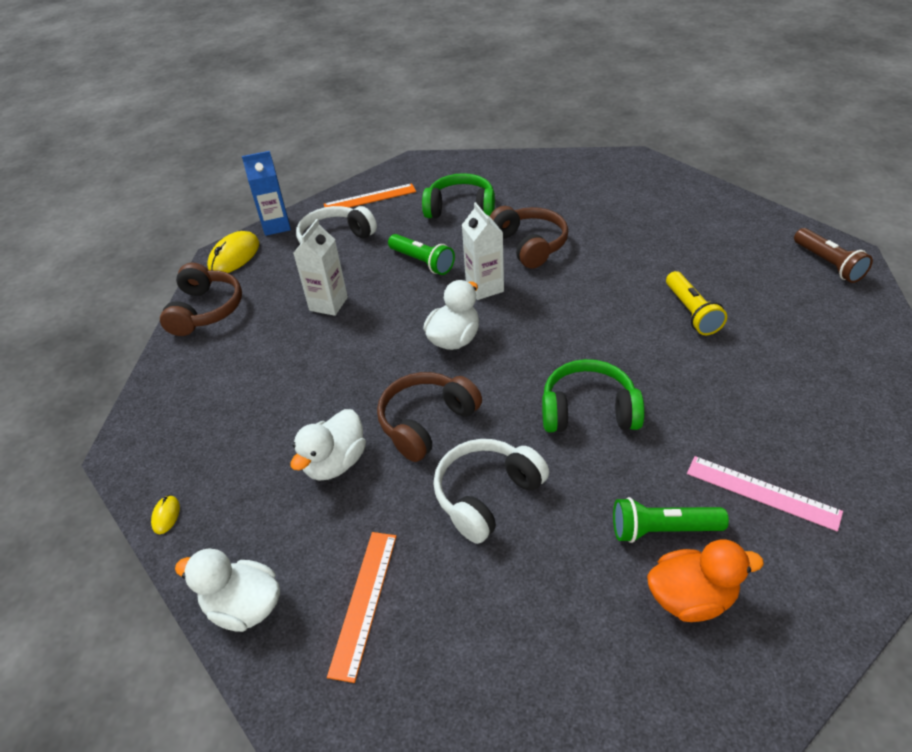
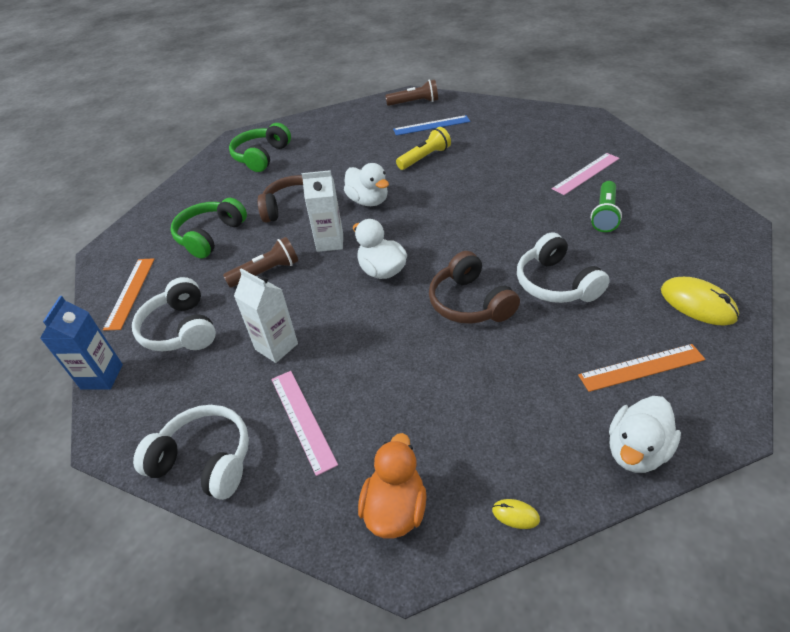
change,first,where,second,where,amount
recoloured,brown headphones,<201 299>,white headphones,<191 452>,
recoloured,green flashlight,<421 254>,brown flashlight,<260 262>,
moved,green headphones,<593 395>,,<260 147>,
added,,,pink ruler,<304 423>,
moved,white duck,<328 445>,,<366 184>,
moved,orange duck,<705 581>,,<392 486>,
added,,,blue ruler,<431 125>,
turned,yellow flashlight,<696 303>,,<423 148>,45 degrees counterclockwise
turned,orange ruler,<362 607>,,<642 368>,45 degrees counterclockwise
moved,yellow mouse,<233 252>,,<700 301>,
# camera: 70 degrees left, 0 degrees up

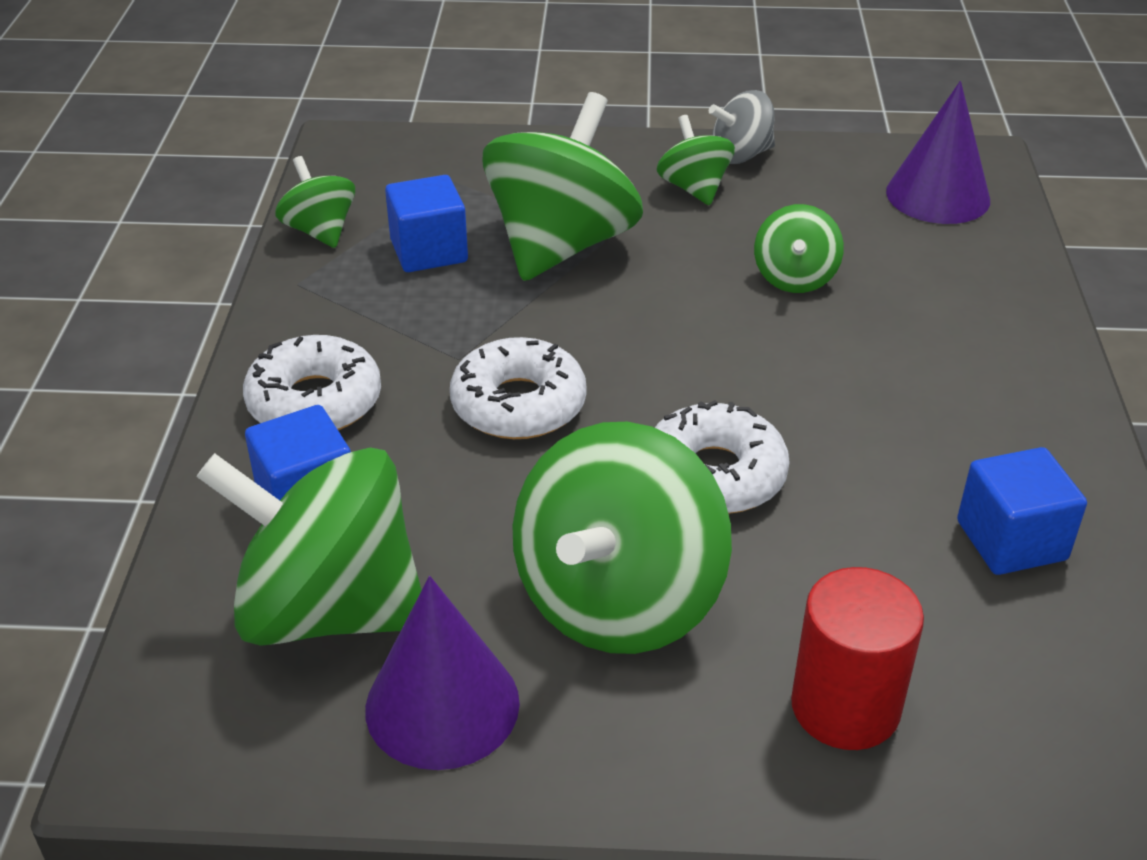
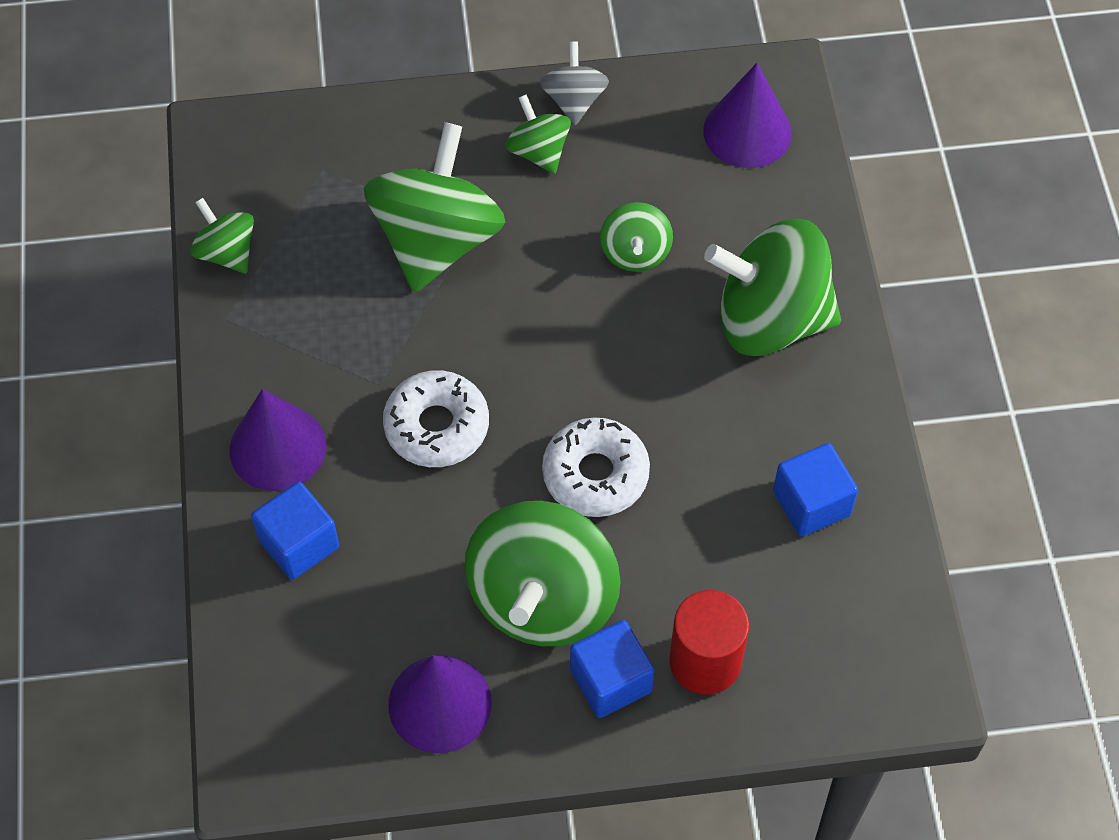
change,first,where,second,where,amount
replaced,white donut,<312 382>,purple cone,<278 440>,
turned,grey spinning top,<742 127>,,<574 83>,120 degrees clockwise
moved,blue cube,<426 223>,,<612 669>,
moved,green spinning top,<309 547>,,<772 287>,
# camera: 10 degrees left, 20 degrees up

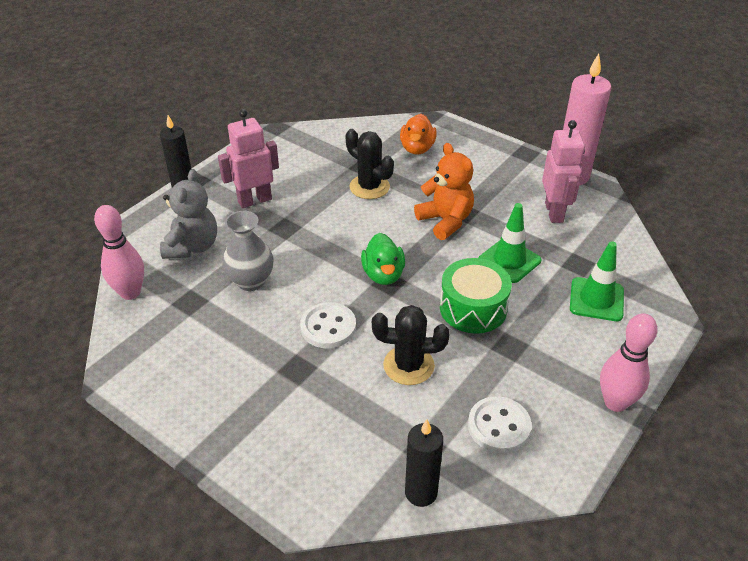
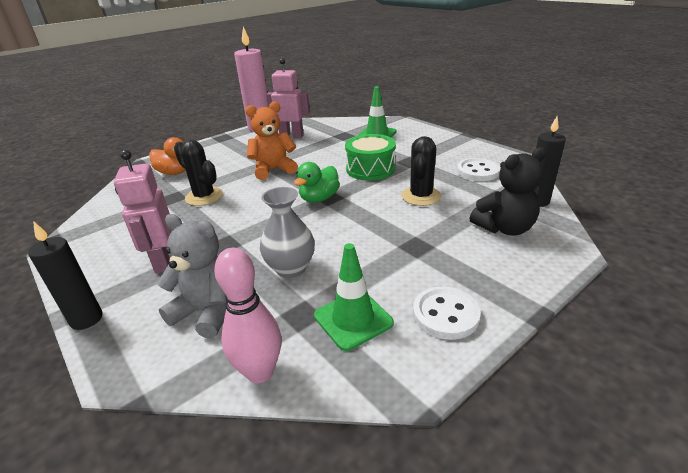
change,first,where,second,where,amount
turned,black cactus,<370 164>,,<198 173>,75 degrees clockwise
turned,green duck,<383 259>,,<317 182>,120 degrees clockwise
moved,green traffic cone,<509 243>,,<354 297>,
moved,white button,<328 325>,,<447 313>,
added,,,black teddy bear,<507 191>,
removed,pink bowling pin,<629 362>,,,
# camera: 75 degrees left, 10 degrees down

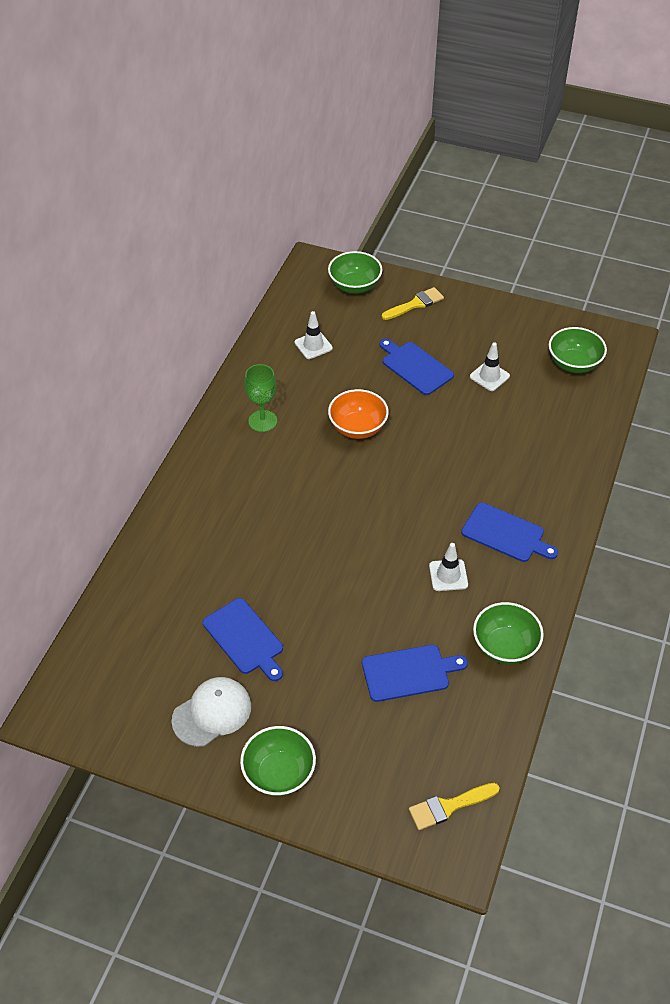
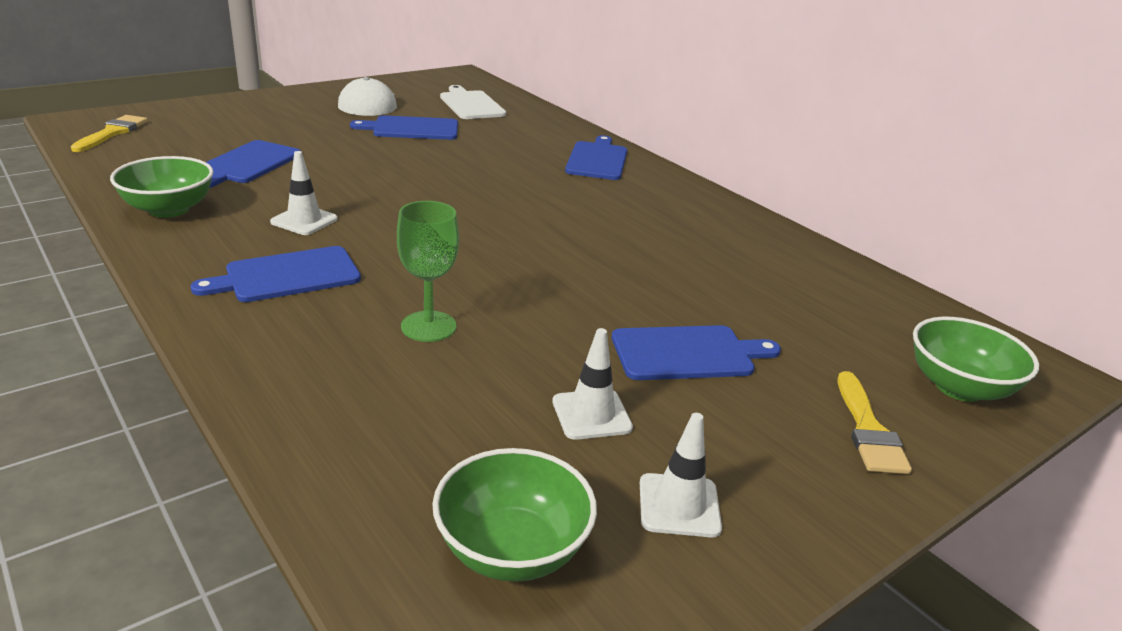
change,first,where,second,where,amount
moved,green goblet,<260 398>,,<428 271>,
added,,,white cutting board,<473 102>,
added,,,blue cutting board,<596 157>,
moved,white traffic cone,<314 335>,,<681 475>,
removed,green bowl,<278 761>,,,
removed,orange bowl,<358 414>,,,
# camera: 120 degrees right, 20 degrees down

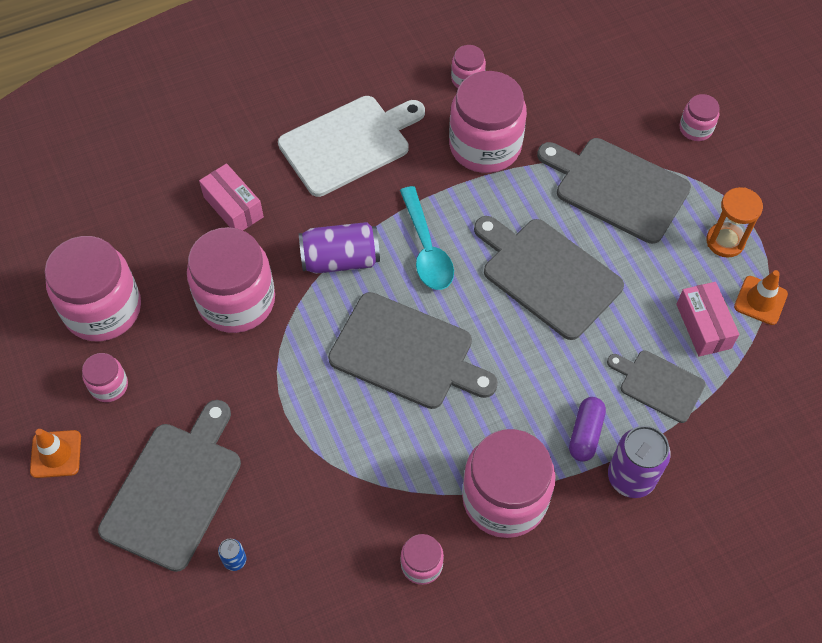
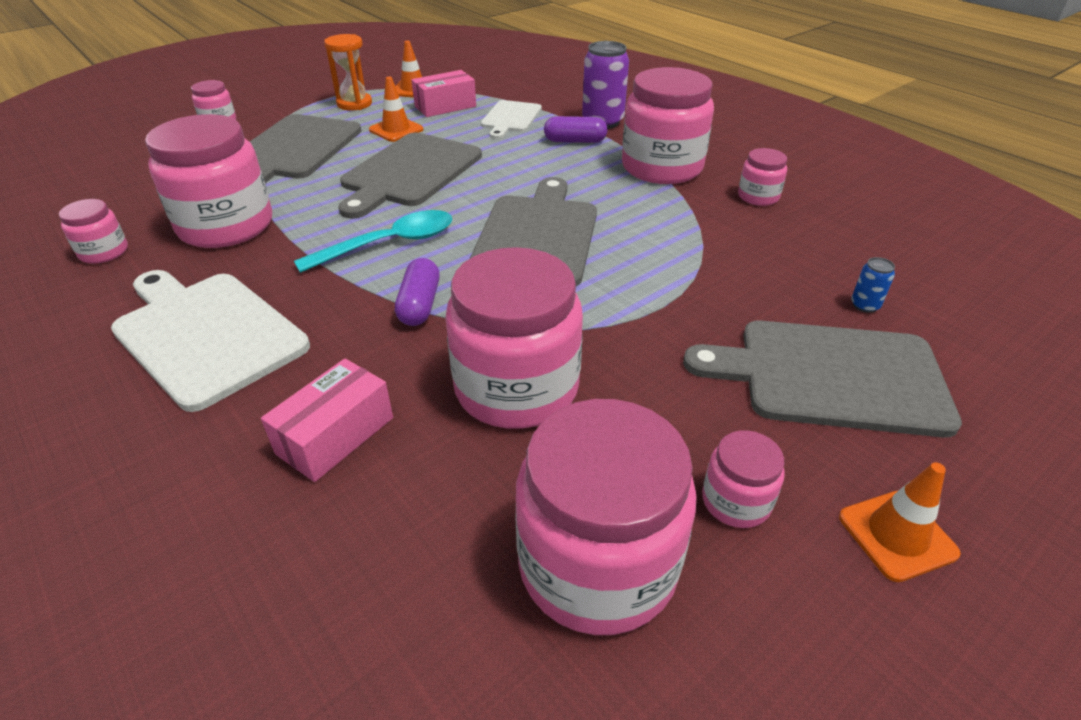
change,first,where,second,where,amount
added,,,orange traffic cone,<396 109>,
replaced,purple can,<339 248>,purple capsule,<417 292>,
recoloured,grey cutting board,<656 386>,white cutting board,<511 119>,
# camera: 105 degrees left, 20 degrees down

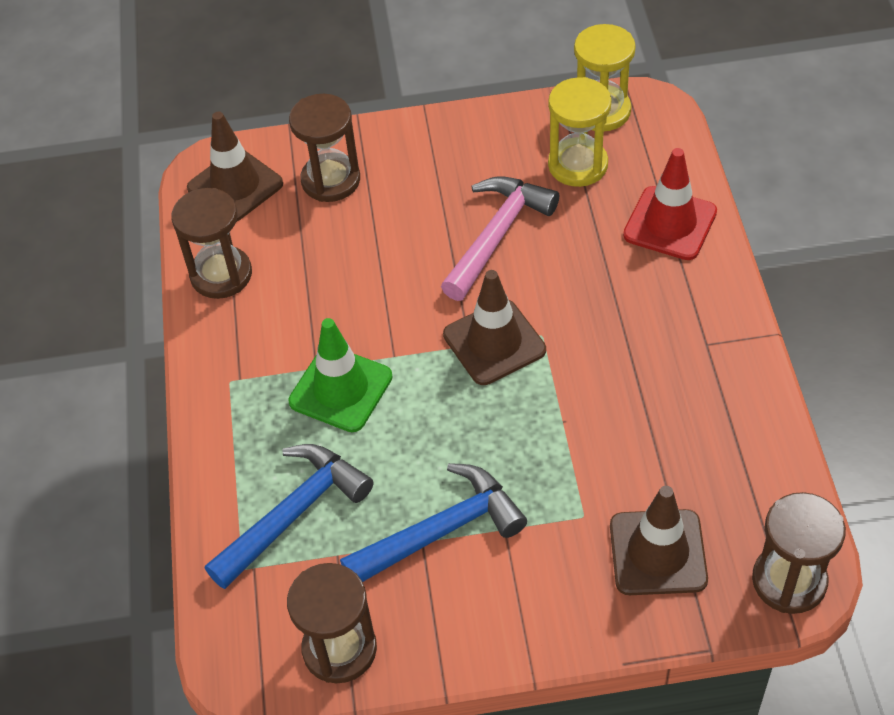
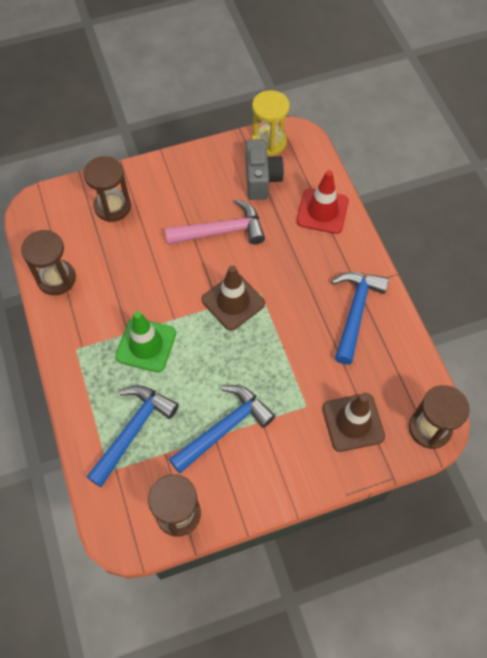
change,first,where,second,where,amount
turned,pink hammer,<500 238>,,<215 221>,60 degrees clockwise
replaced,yellow hourglass,<580 132>,grey camera,<264 169>,
added,,,blue hammer,<360 318>,
removed,brown traffic cone,<235 167>,,,
# camera: 15 degrees left, 10 degrees up

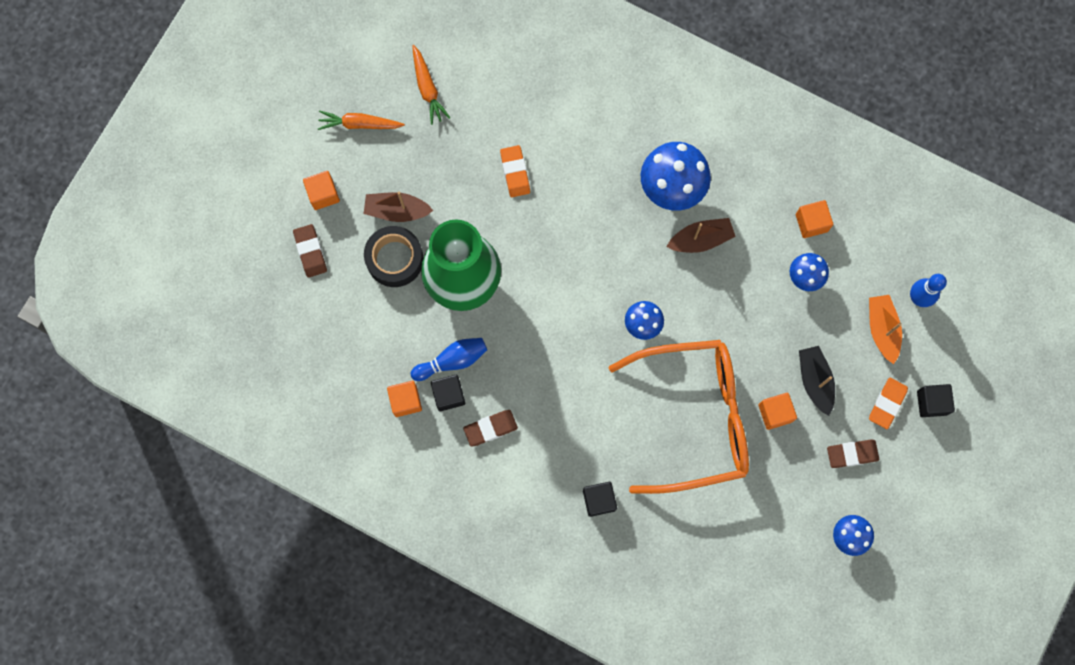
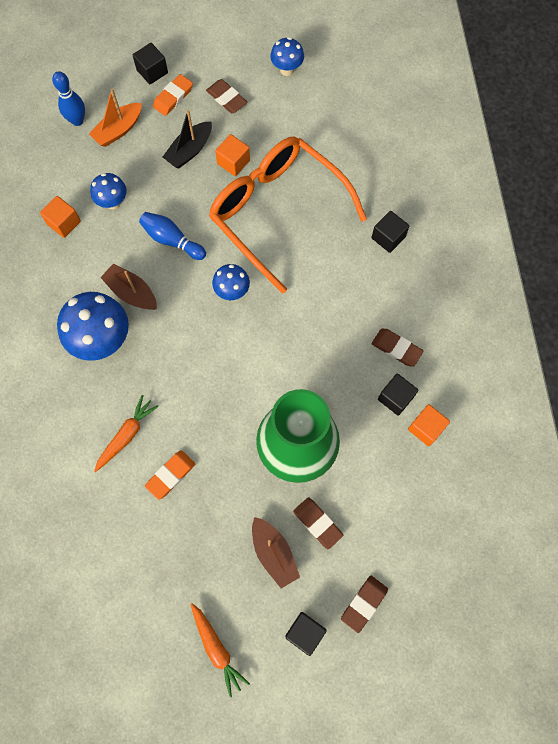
change,first,where,second,where,amount
moved,orange carrot,<431 85>,,<126 433>,
moved,blue bowling pin,<449 359>,,<172 236>,
turned,orange eraser,<888 403>,,<173 95>,45 degrees counterclockwise
recoloured,orange cube,<321 190>,black cube,<306 634>,
replaced,black tape,<393 256>,brown eraser,<318 523>,
# camera: 125 degrees left, 5 degrees down

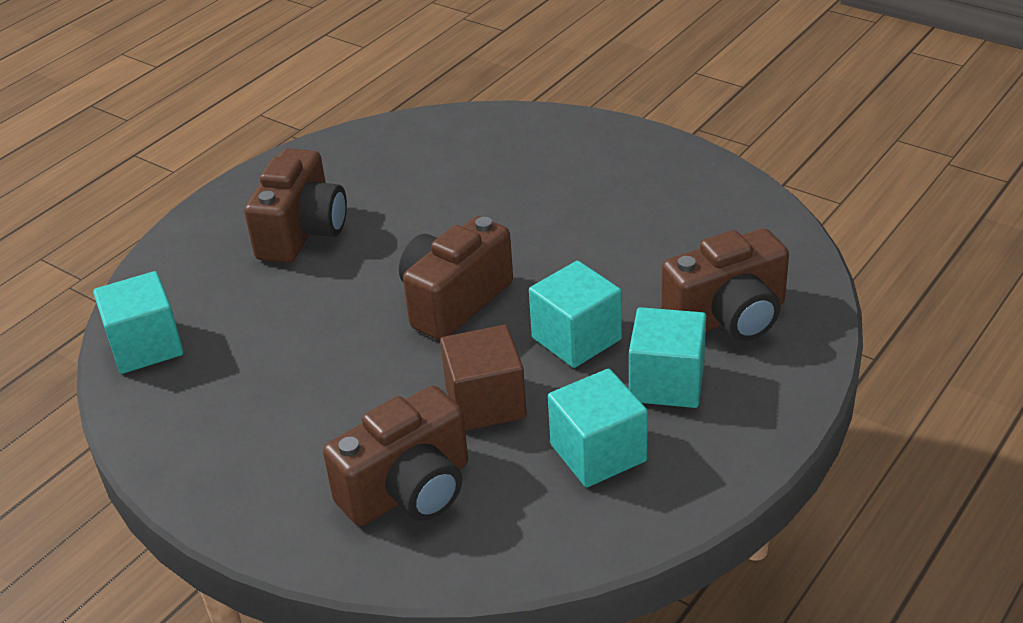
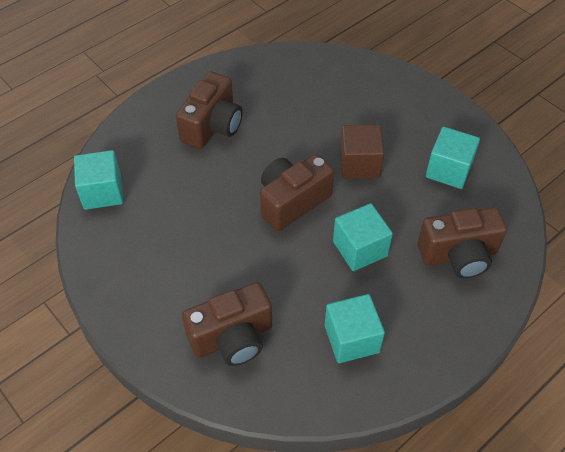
change,first,where,second,where,amount
moved,brown cube,<483 378>,,<362 152>,
moved,turquoise cube,<667 357>,,<453 158>,
# camera: 10 degrees right, 15 degrees up

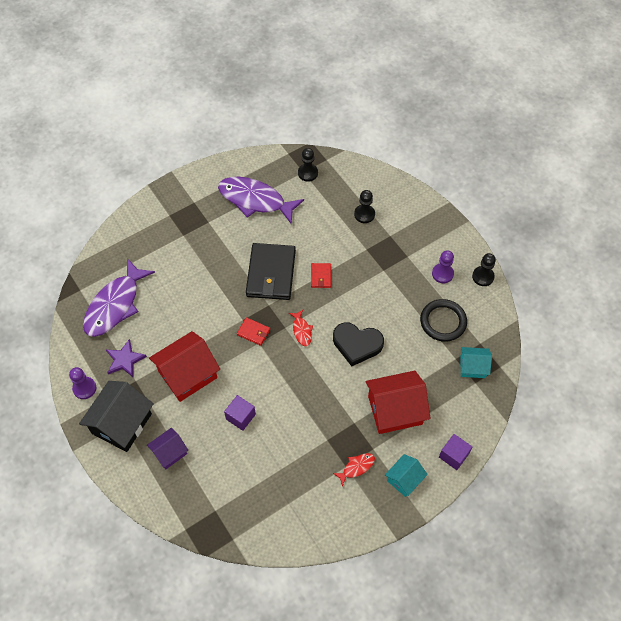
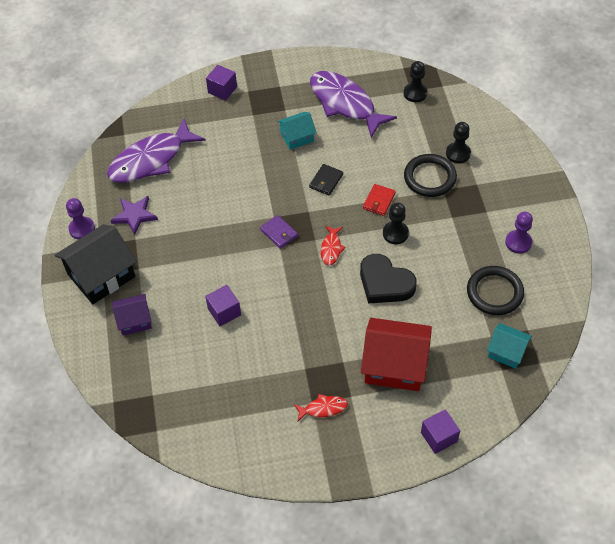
change,first,where,second,where,amount
added,,,purple cube,<221 83>,
recoloured,red wallet,<253 331>,purple wallet,<279 232>,
moved,turquoise house,<406 475>,,<297 131>,
resized,black wallet,<271 271>,,<326 180>,x0.45
moved,black pawn,<484 269>,,<396 223>,
added,,,black ring,<430 175>,
removed,red house,<184 366>,,,
# camera: 25 degrees right, 5 degrees down

